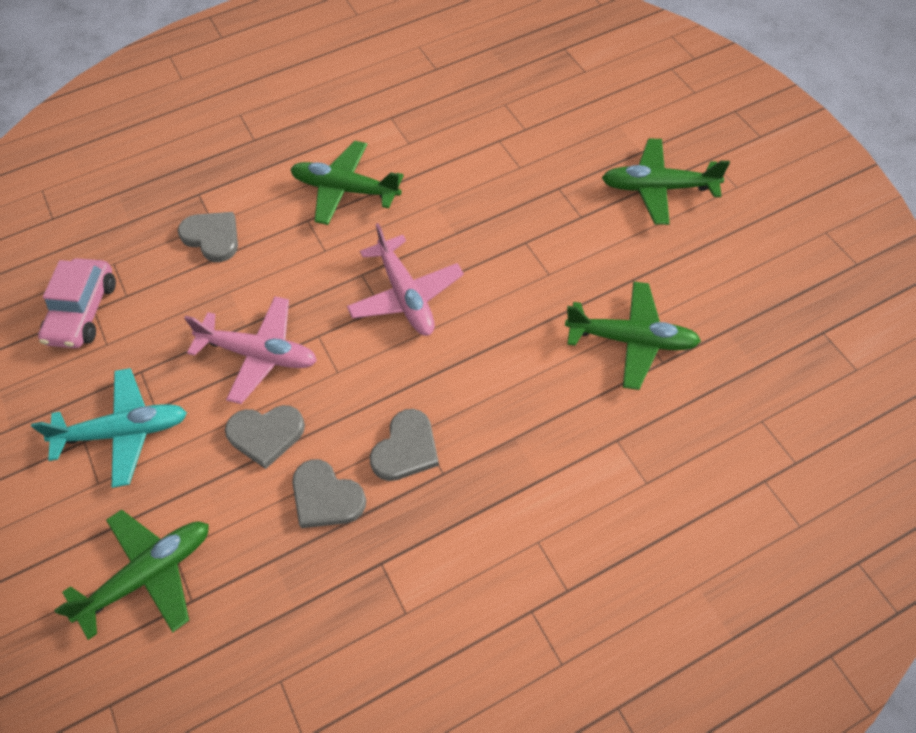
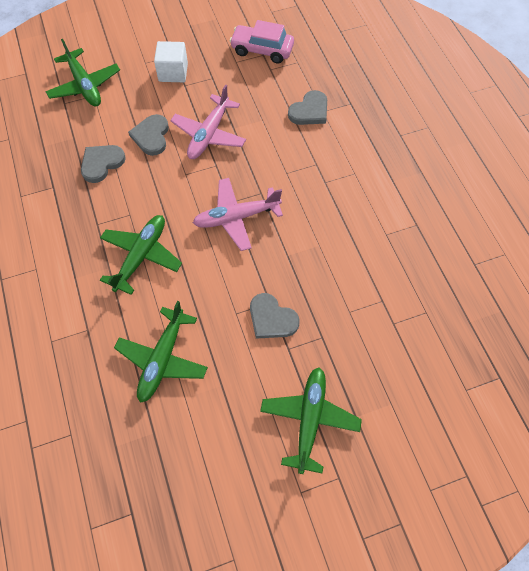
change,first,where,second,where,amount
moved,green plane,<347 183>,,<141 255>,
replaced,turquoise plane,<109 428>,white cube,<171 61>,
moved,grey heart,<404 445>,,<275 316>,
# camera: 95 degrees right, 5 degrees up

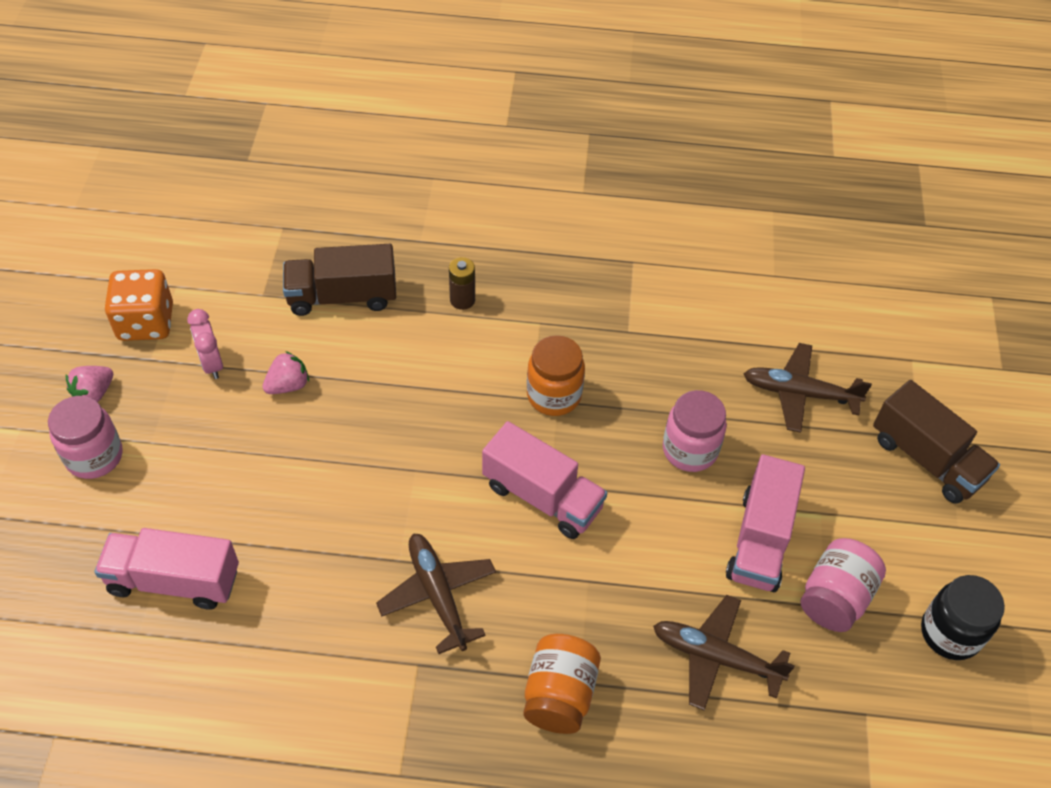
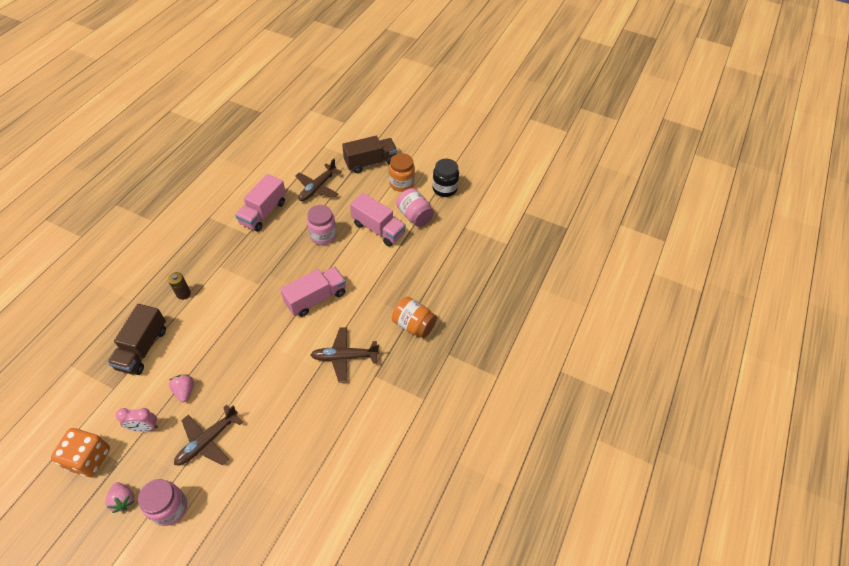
change,first,where,second,where,amount
moved,brown plane,<724 653>,,<208 435>,
moved,pink truck,<166 569>,,<260 203>,
moved,orange jar,<556 375>,,<402 172>,
# camera: 70 degrees left, 0 degrees up

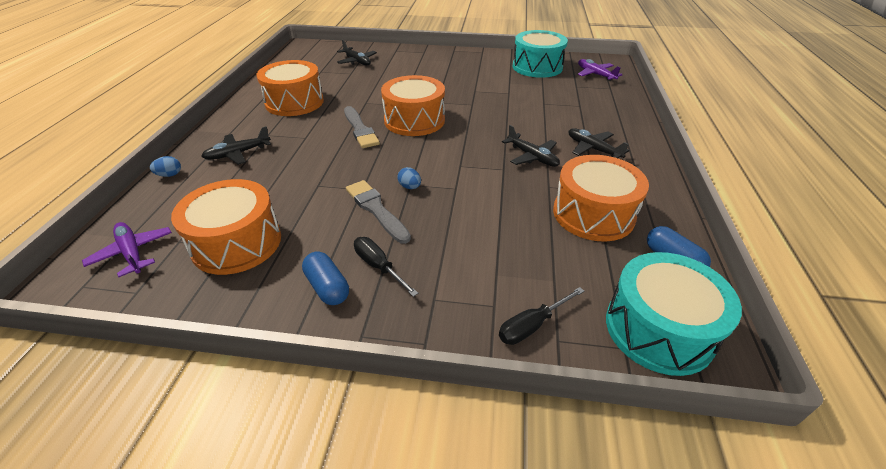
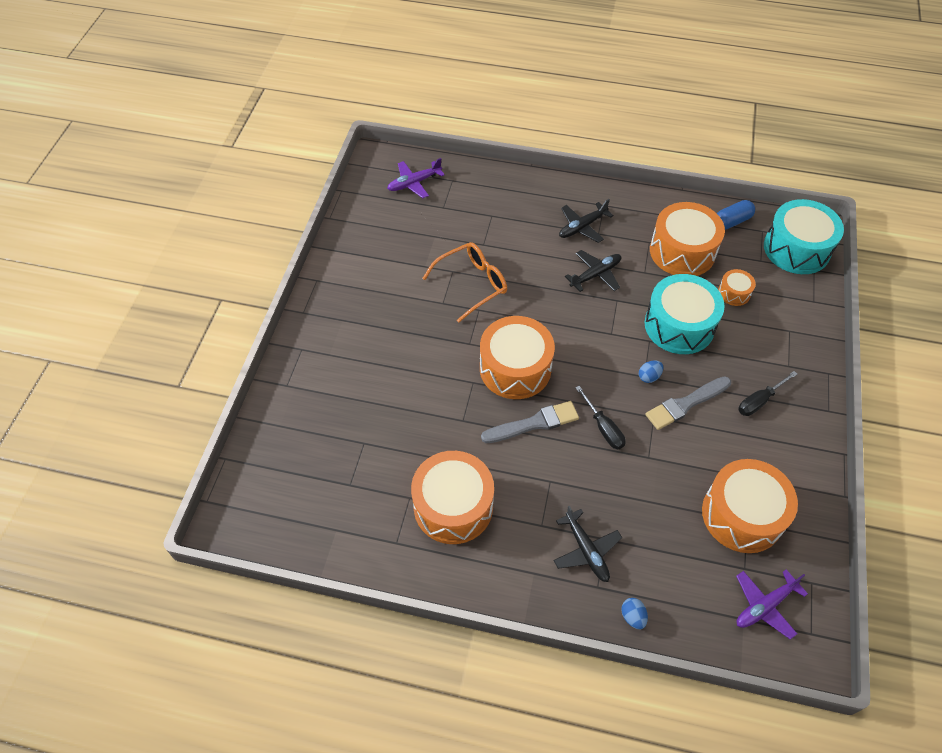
change,first,where,second,where,amount
added,,,orange glasses,<464 282>,
moved,black screwdriver,<541 316>,,<600 418>,
moved,turquoise drum,<540 54>,,<685 314>,
added,,,orange drum,<737 287>,
removed,blue capsule,<325 278>,,,
removed,black plane,<357 52>,,,
# camera: 85 degrees left, 15 degrees up

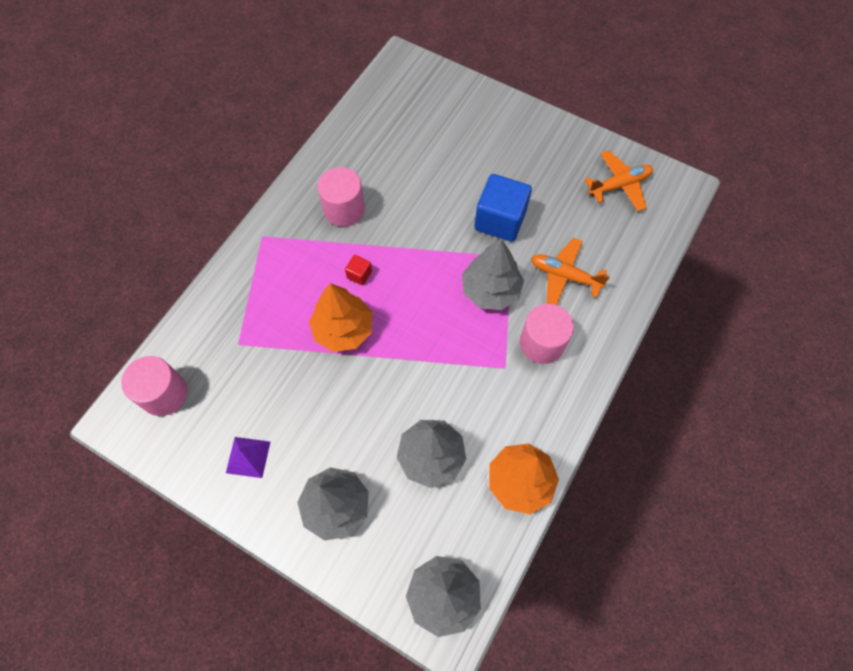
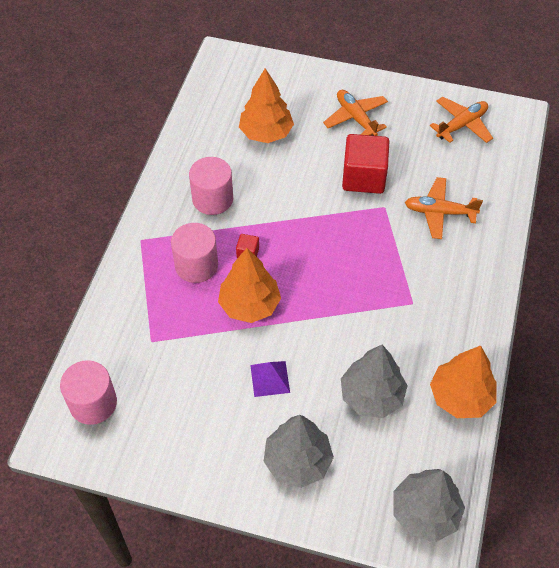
change,first,where,second,where,amount
moved,pink cylinder,<547 334>,,<194 253>,
added,,,orange tree,<266 105>,
moved,purple pyramid,<248 457>,,<270 379>,
added,,,orange plane,<355 113>,
recoloured,blue cube,<503 208>,red cube,<365 164>,
removed,grey tree,<493 274>,,,
# camera: 15 degrees left, 10 degrees down

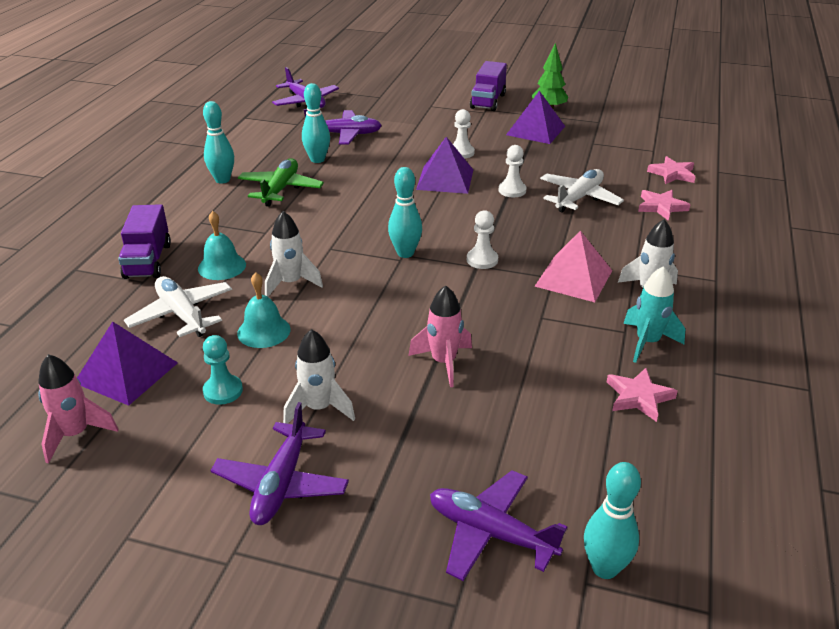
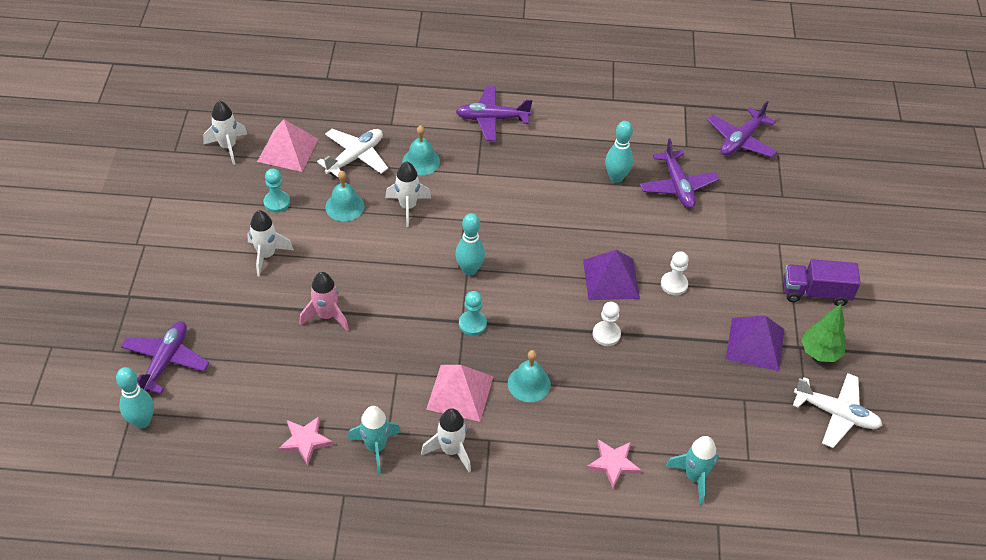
change,first,where,second,where,amount
recoloured,pink rocket,<78 409>,white rocket,<225 133>,
recoloured,purple pyramid,<127 363>,pink pyramid,<288 146>,
moved,purple plane,<280 463>,,<494 113>,
recoloured,white pawn,<482 239>,turquoise pawn,<473 313>,
added,,,turquoise bell,<529 376>,
replaced,pink star,<671 170>,turquoise rocket,<692 470>,
moved,white plane,<582 191>,,<838 410>,
removed,purple truck,<144 241>,,,
removed,turquoise bowling pin,<218 142>,,,
removed,green plane,<281 182>,,,
# camera: 75 degrees right, 15 degrees up

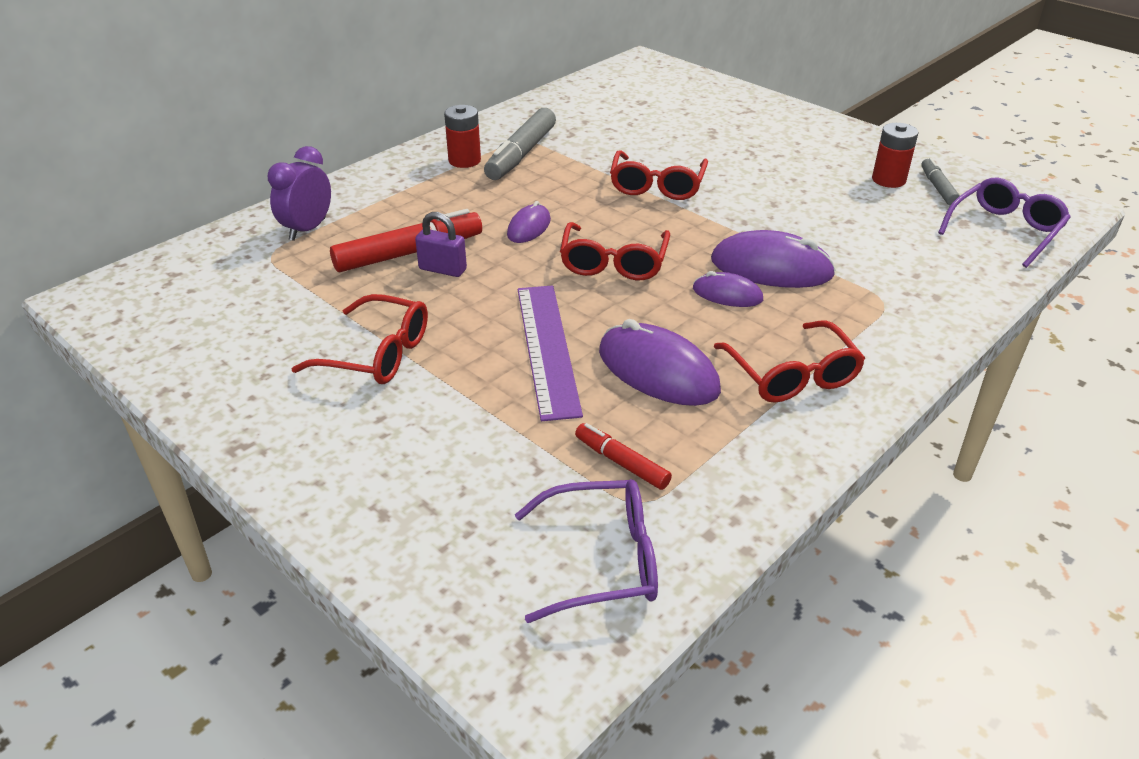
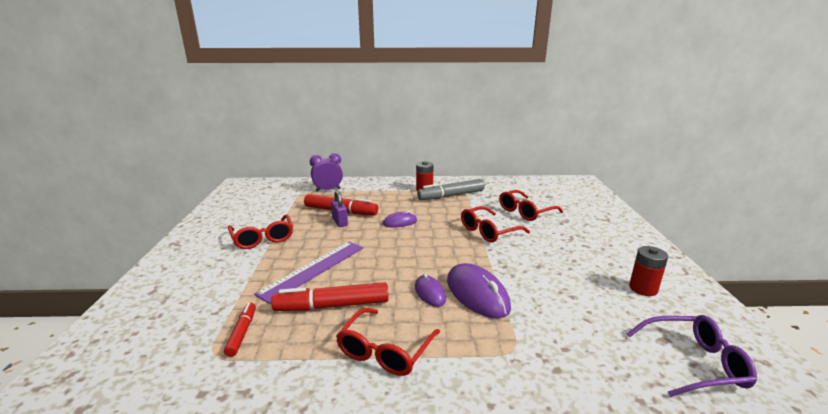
change,first,where,second,where,amount
replaced,purple mouse,<660 362>,red marker,<330 296>,
moved,red glasses,<615 251>,,<531 205>,
removed,purple glasses,<586 551>,,,
removed,grey marker,<940 181>,,,
# camera: 45 degrees right, 15 degrees down

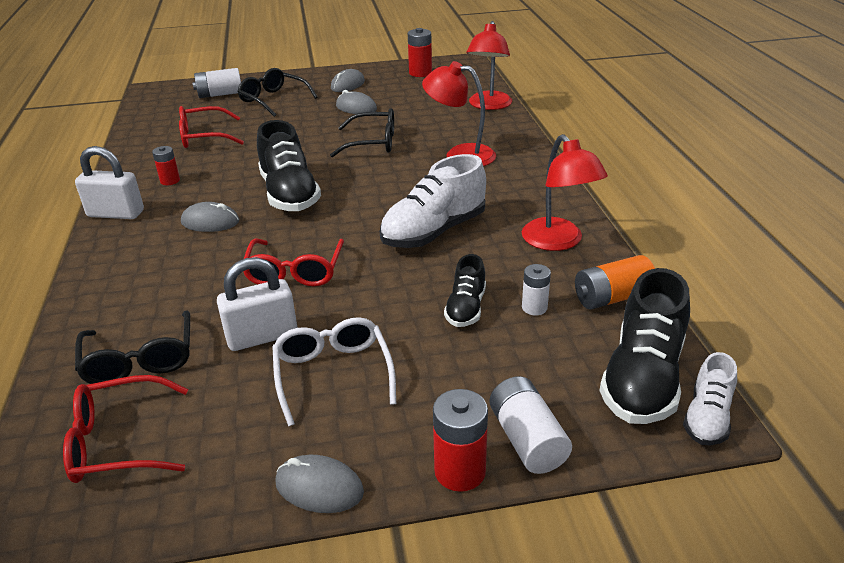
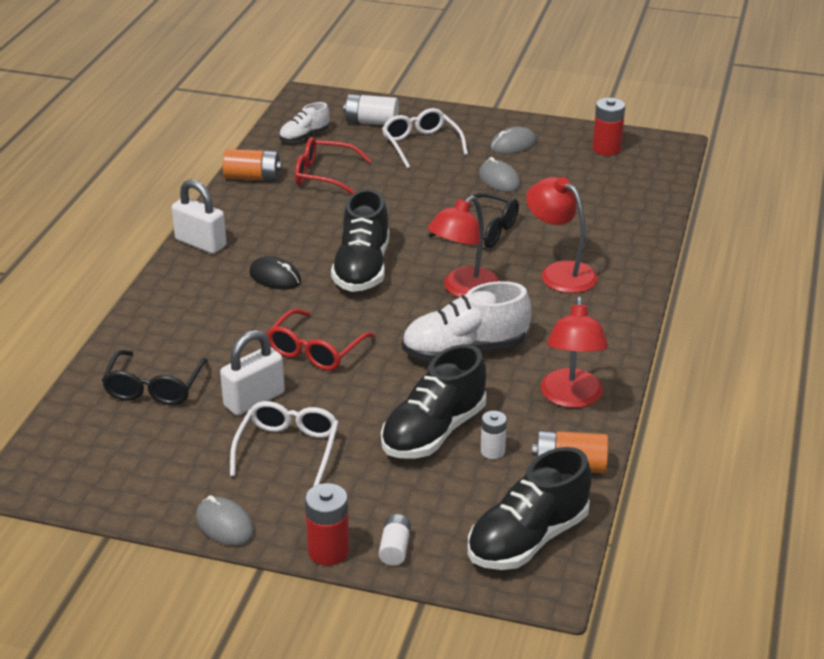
change,first,where,second,where,amount
turned,white padlock,<257 304>,,<252 373>,45 degrees counterclockwise
added,,,orange battery,<252 165>,
recoloured,grey mouse,<210 217>,black mouse,<275 273>,
moved,white shoe,<710 398>,,<304 122>,
resized,white battery,<531 425>,,<395 540>,x0.64
resized,black shoe,<465 290>,,<433 402>,x1.80
recoloured,black glasses,<277 92>,white glasses,<425 138>,
moved,red lamp,<489 65>,,<464 246>,
removed,red glasses,<125 429>,,,
removed,red battery,<166 165>,,,
# camera: 25 degrees right, 0 degrees up

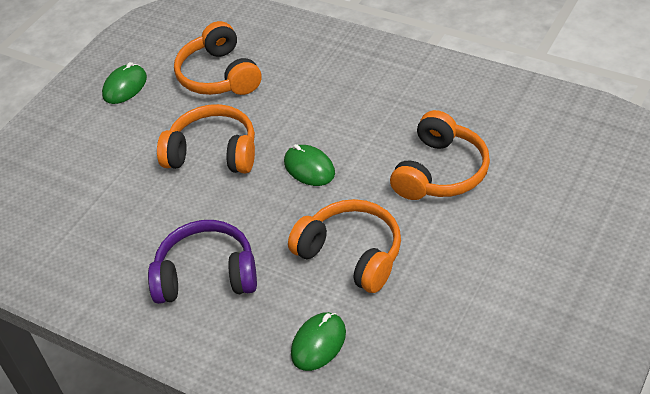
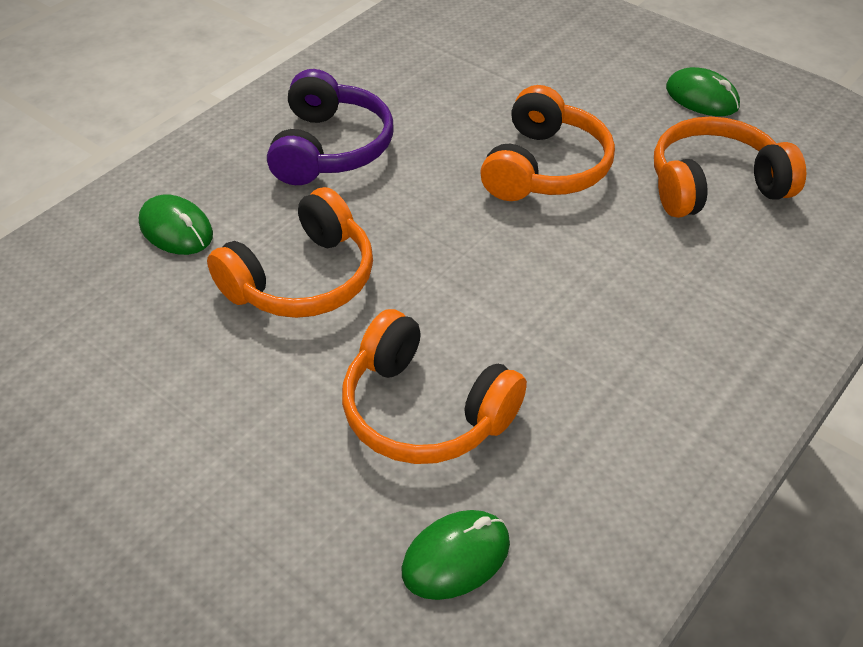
change,first,where,second,where,amount
moved,green mouse,<309 165>,,<456 555>,
# camera: 95 degrees right, 0 degrees up

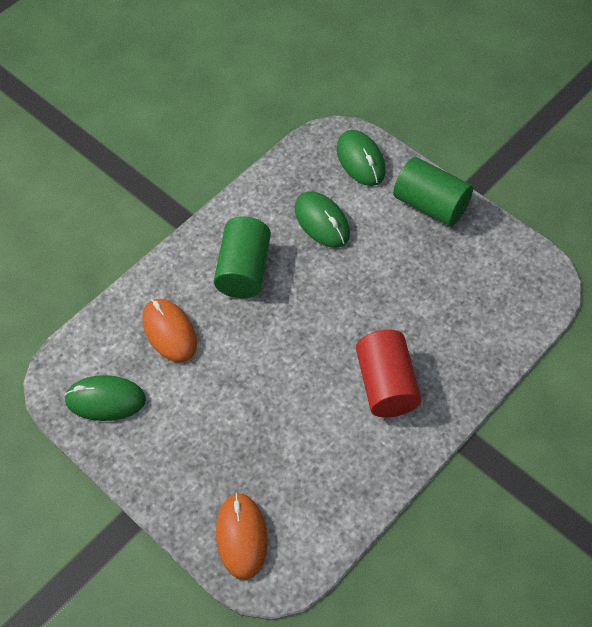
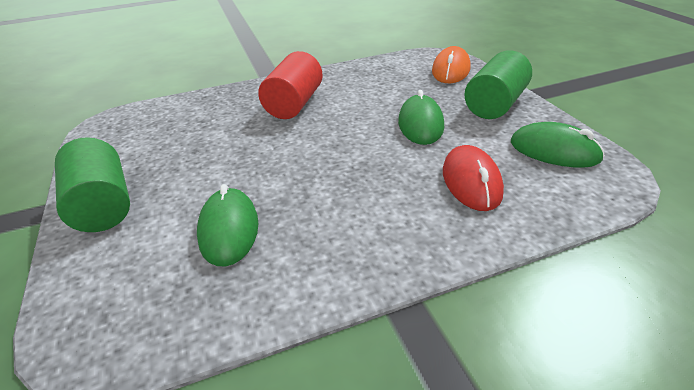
change,first,where,second,where,amount
moved,green mouse,<361 158>,,<421 117>,
recoloured,orange mouse,<169 330>,red mouse,<473 178>,
moved,green cylinder,<242 257>,,<498 84>,
# camera: 155 degrees left, 20 degrees down

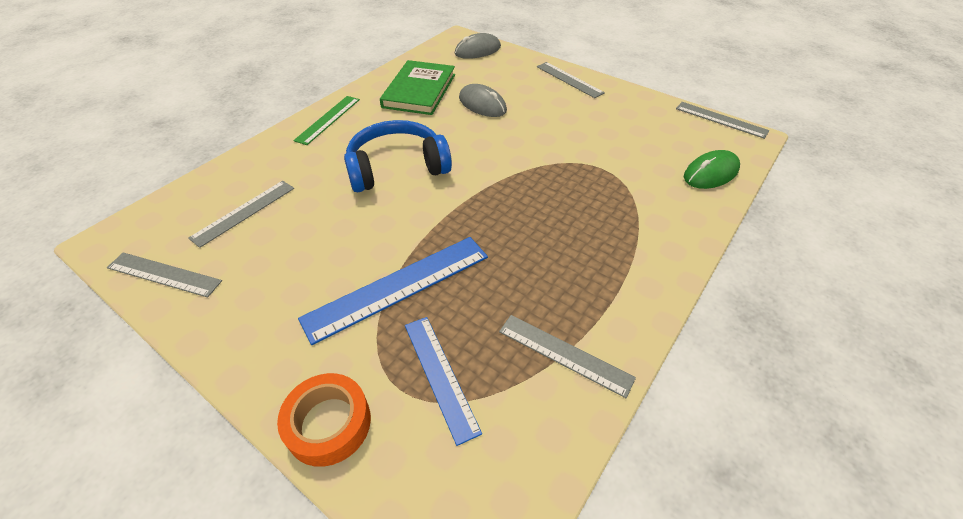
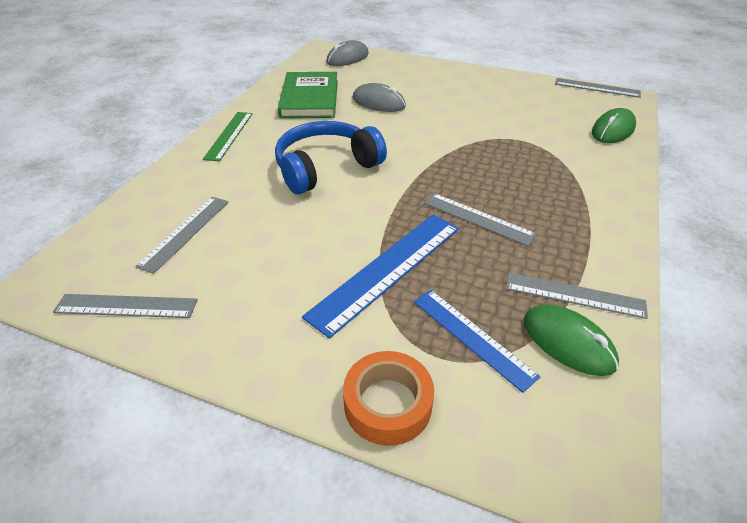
change,first,where,second,where,amount
moved,grey ruler,<571 80>,,<480 219>,
added,,,green mouse,<571 340>,
# camera: 15 degrees left, 5 degrees down

